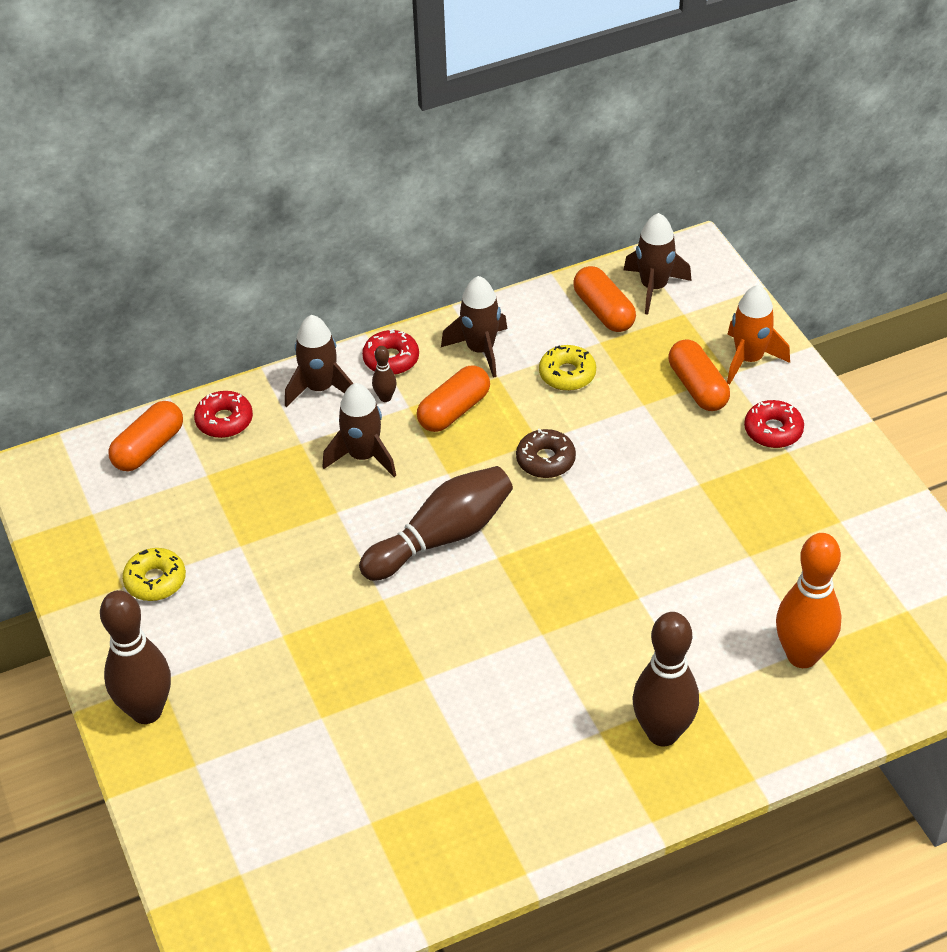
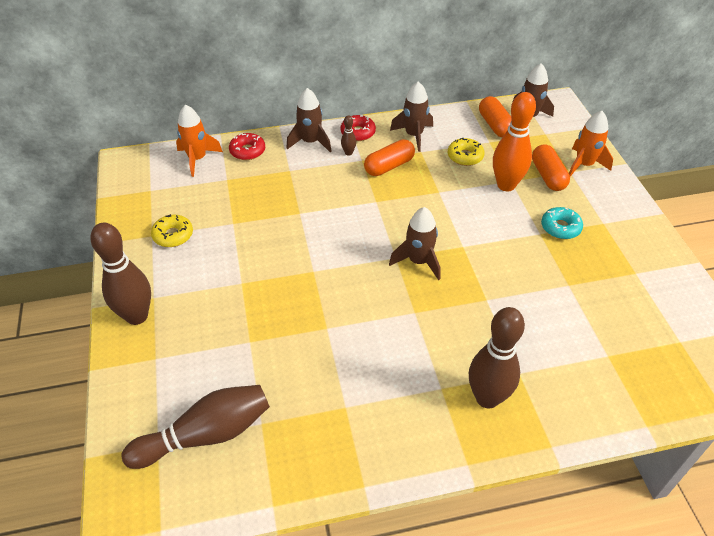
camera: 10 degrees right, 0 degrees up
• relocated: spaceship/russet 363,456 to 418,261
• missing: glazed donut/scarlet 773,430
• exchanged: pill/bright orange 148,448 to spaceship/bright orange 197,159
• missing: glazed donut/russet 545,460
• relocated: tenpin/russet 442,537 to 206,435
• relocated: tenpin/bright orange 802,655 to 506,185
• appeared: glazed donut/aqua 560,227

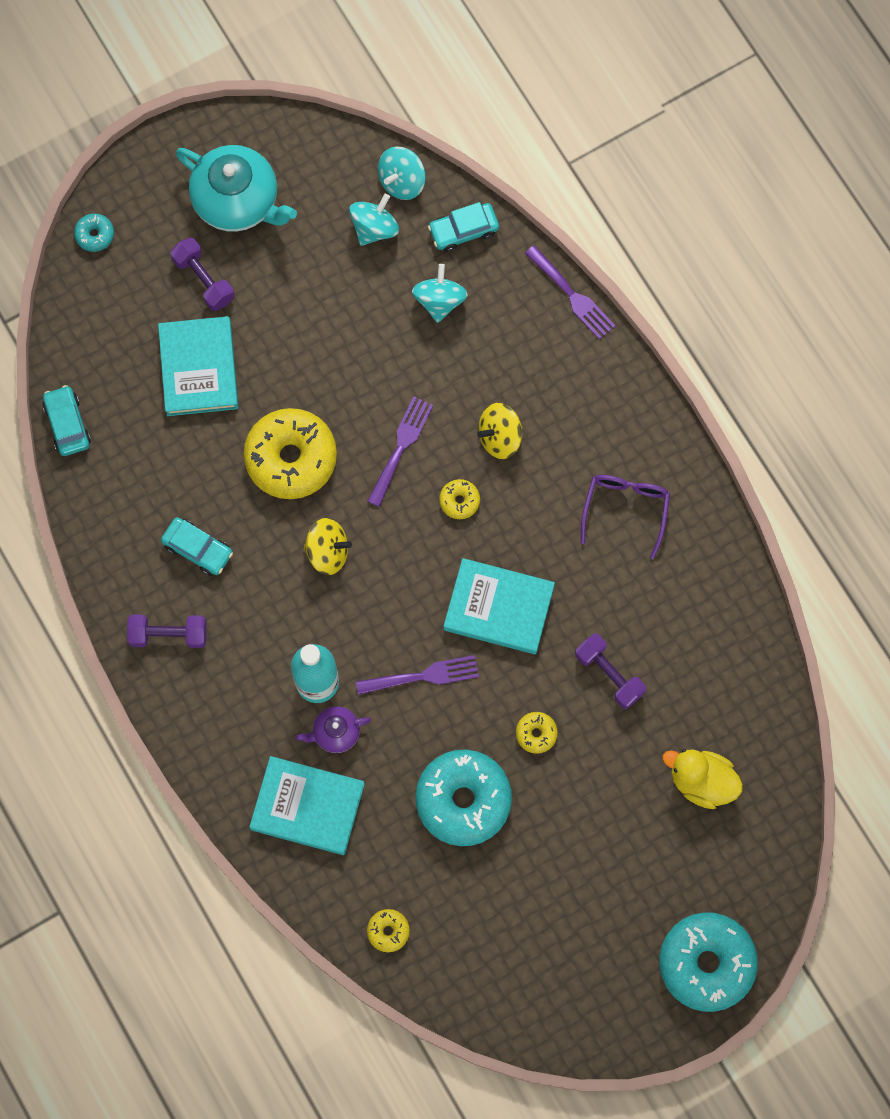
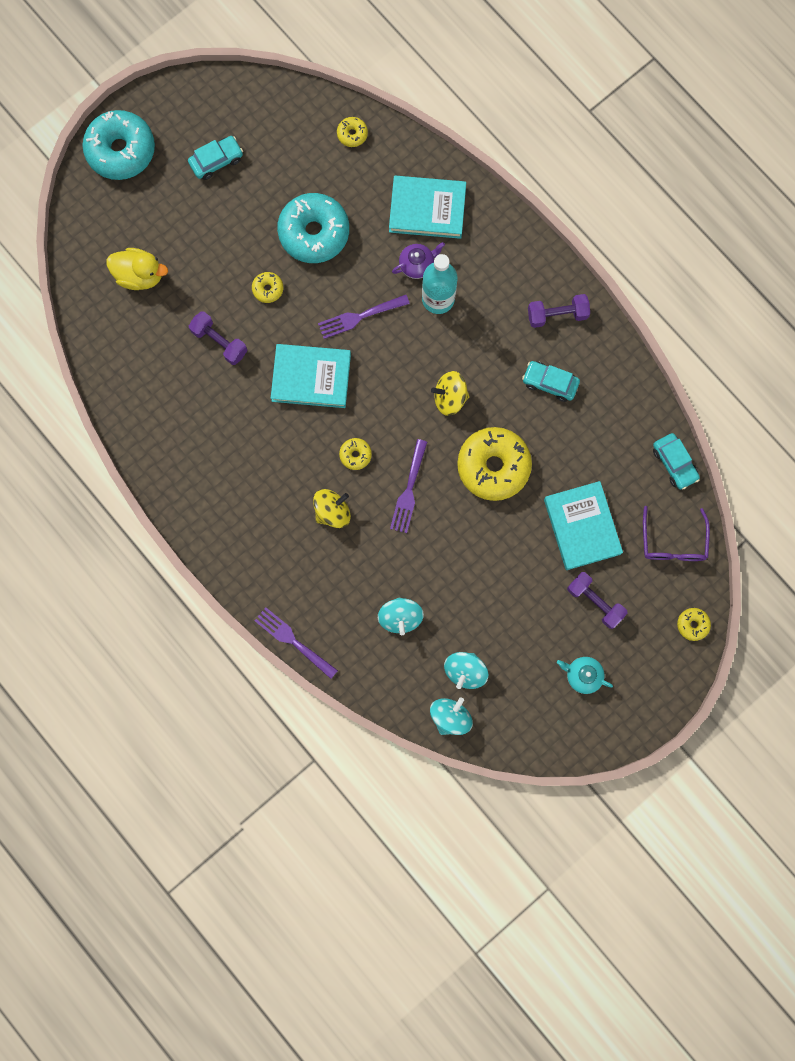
camera: 170 degrees right, 5 degrees up
• size: teapot/aqua 237,201 = 582,675 x0.50
• relocated: automobile/aqua 463,231 to 216,161
• colour: glazed donut/aqua 95,235 to glazed donut/yellow 692,624
• relocated: glasses/violet 625,509 to 673,542

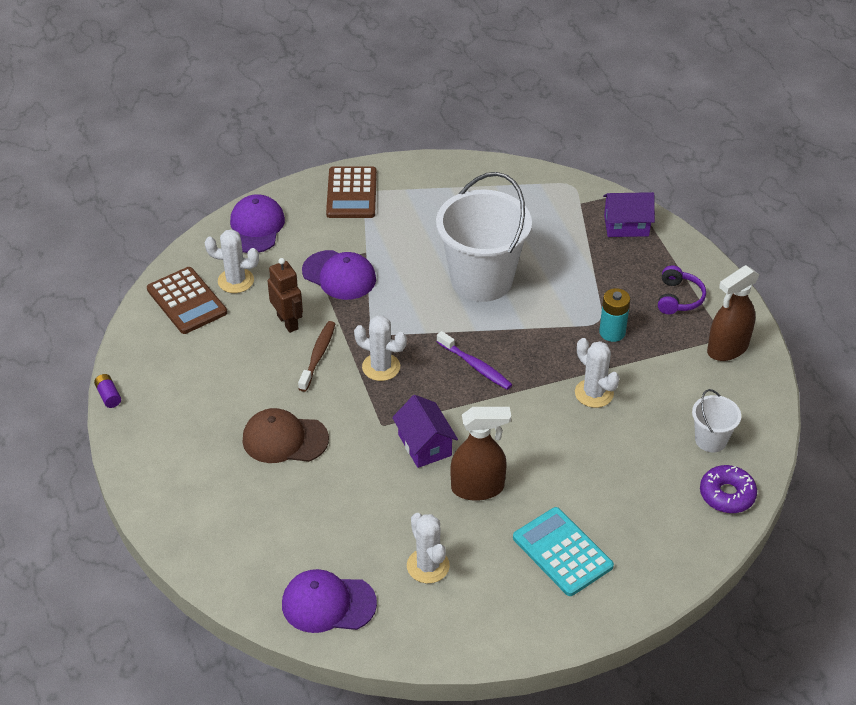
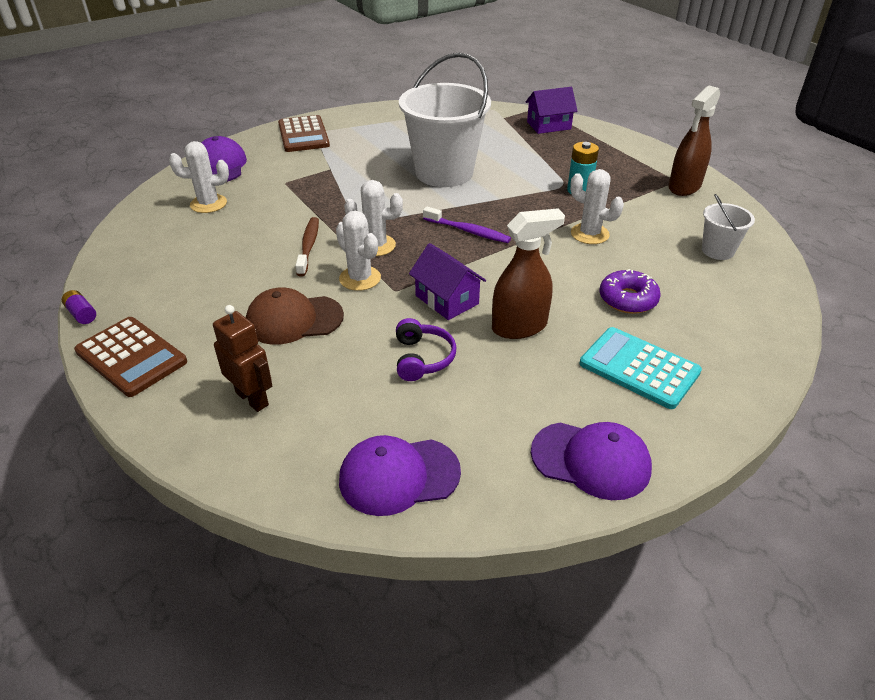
camera: 15 degrees left, 5 degrees down
• relocated: baseball cap/violet 339,275 to 591,460
• relocated: robot figure/russet 288,322 to 252,398
• relocated: headphones/violet 678,298 to 422,358
• relocated: calculator/russet 186,301 to 131,357
• relocated: glazed donut/violet 727,495 to 628,299
• relocated: cactus/snow-white 428,566 to 360,278

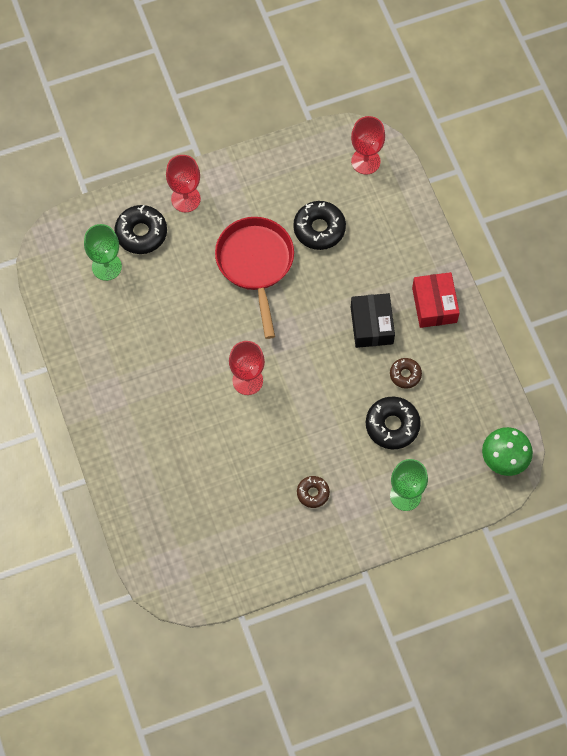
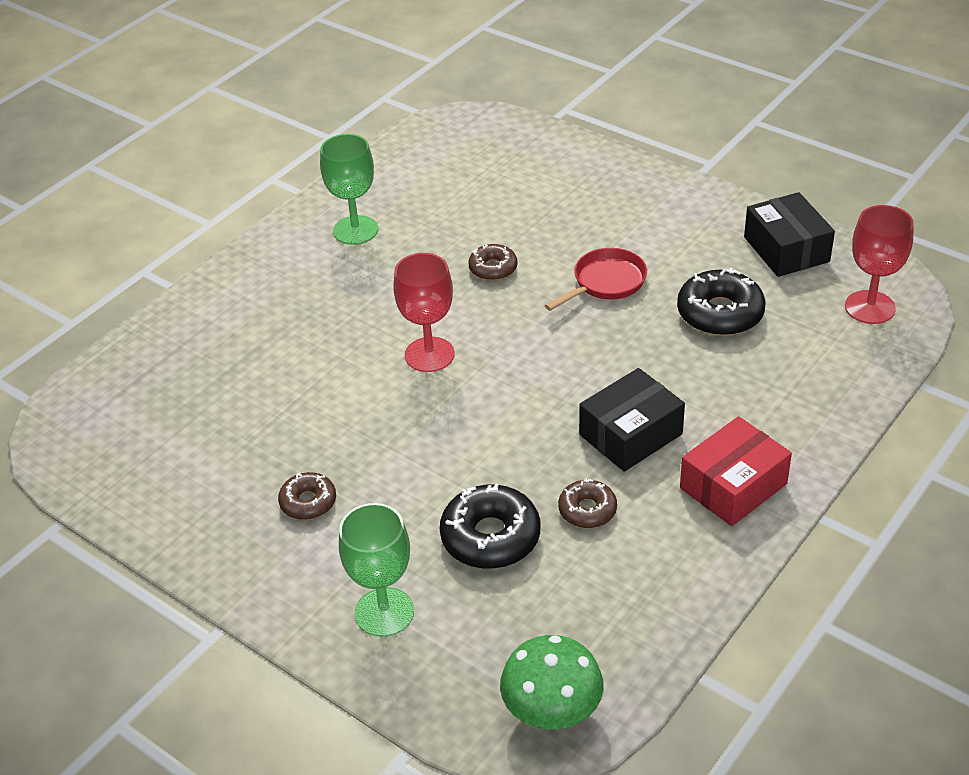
camera: 60 degrees right, 25 degrees down
• missing: wine glass/scarlet 185,199
• missing: glazed donut/ebony 141,233
• size: pan/scarlet 255,264 = 606,282 x0.57
• relocated: wine glass/emerald 106,267 to 355,230
• appeared: parcel/ebony 786,249
• appeared: glazed donut/russet 493,268

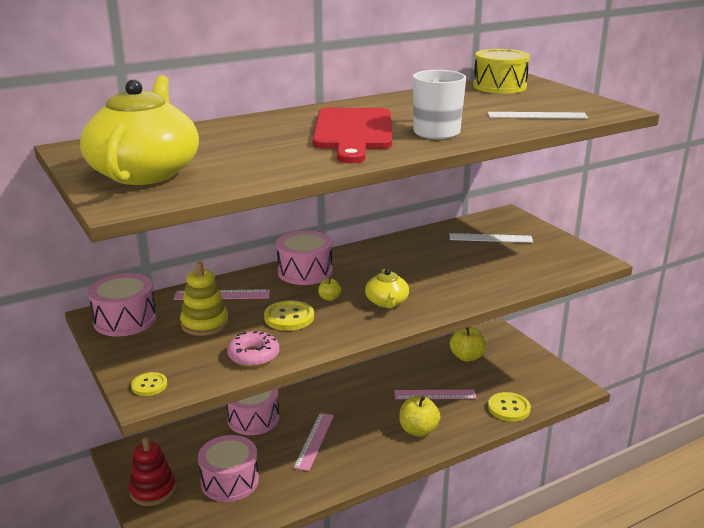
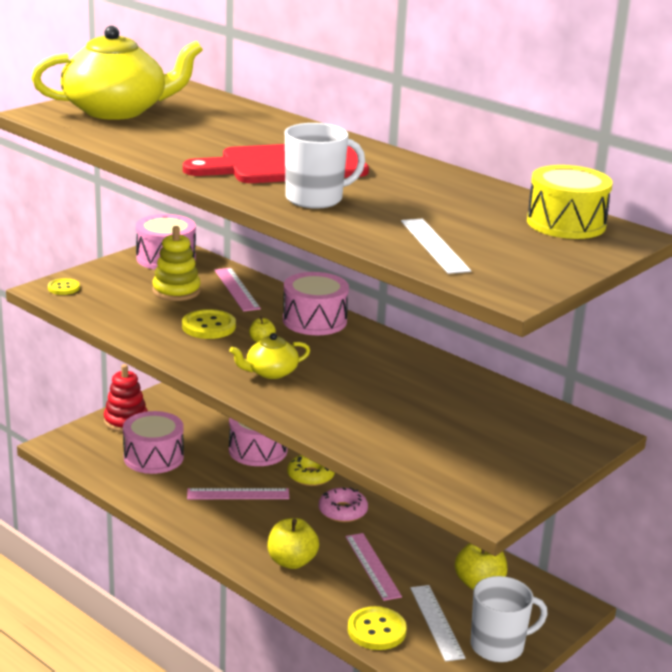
camera: 70 degrees right, 0 degrees up
• relocated: measuring stick/snow-white 490,238 to 436,622
• relocated: glazed donut/pink 253,355 to 342,511
• appeared: glazed donut/yellow 310,476
• appeared: mug/snow-white 498,646

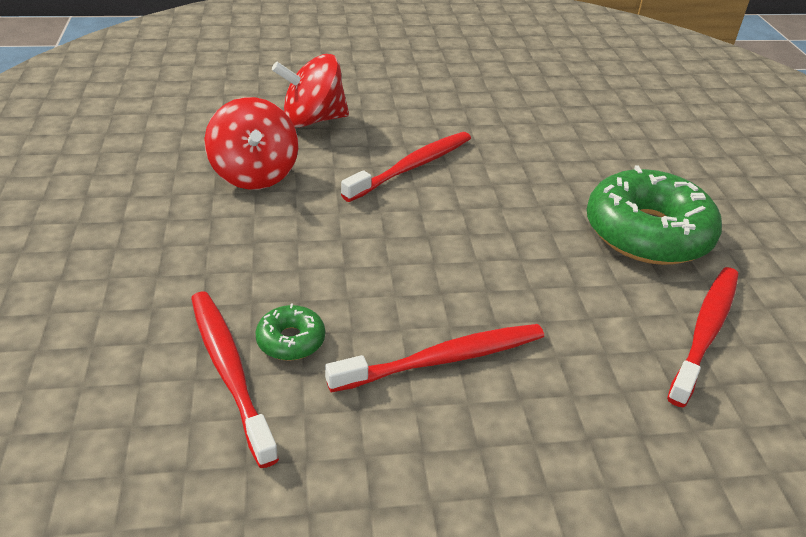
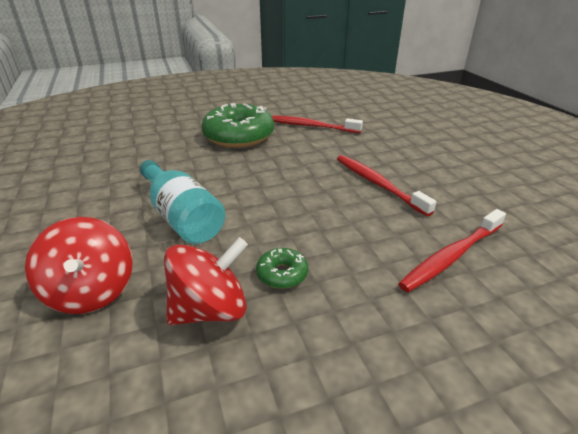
camera: 100 degrees left, 5 degrees down
• exchanged: toothbrush/scarlet 412,167 to bottle/aqua 182,217
• relocated: glazed donut/emerald 291,340 to 282,274

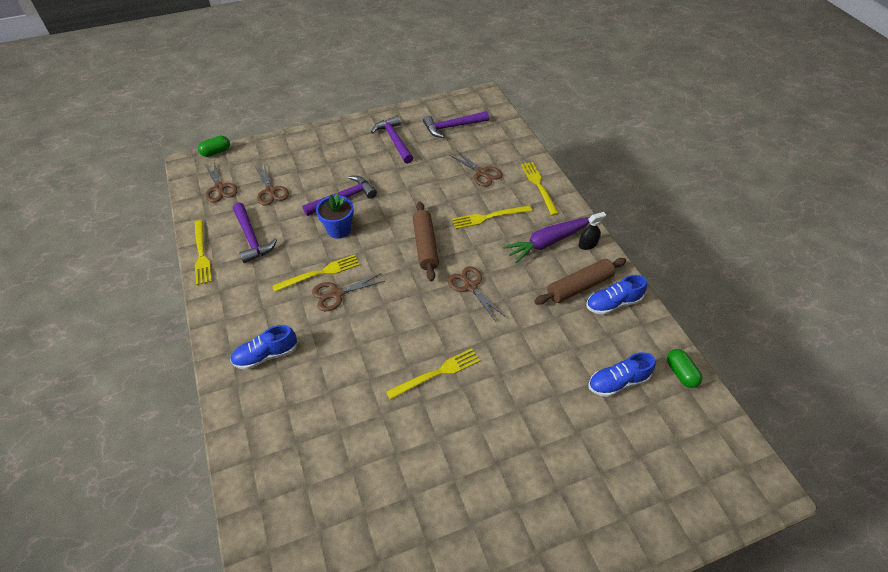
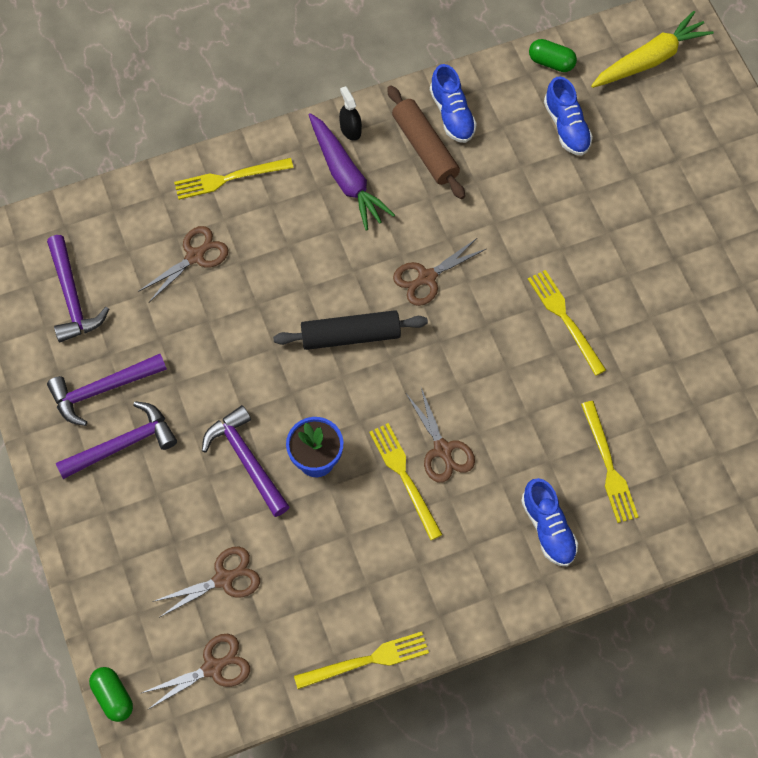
camera: 90 degrees left, 15 degrees up
• relocated: carpenter's hammer/violet 251,238 to 123,444
• colour: pastry roller/russet 425,245 to pastry roller/ebony 350,335
• relocated: dinner fork/yellow 489,217 to 608,466
• spun: pill/emerald 680,373 = 551,62 45 degrees clockwise
• appeared: root vegetable/yellow 650,59

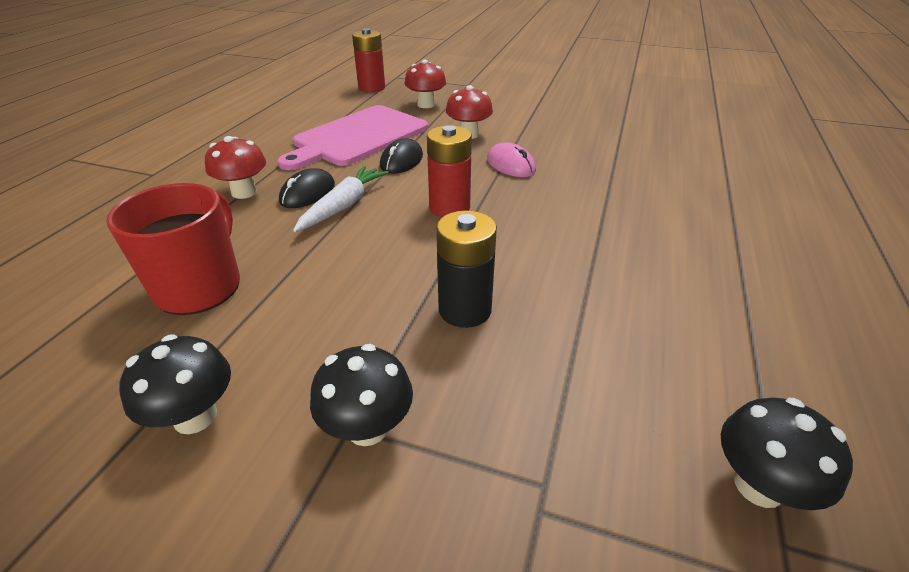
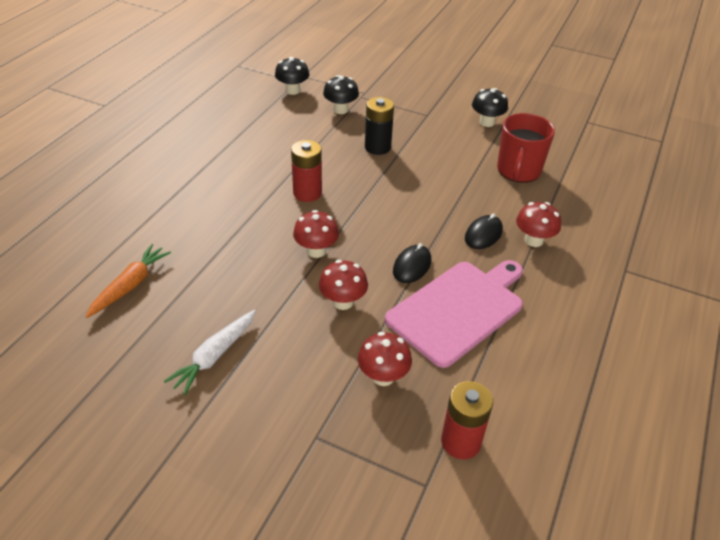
camera: 175 degrees left, 5 degrees up
• relocated: battery/scarlet 449,207 to 307,193
• exchanged: mouse/pink 510,165 to fungus/scarlet 316,251
• relocated: root vegetable/snow-white 343,206 to 214,356
• relocated: fungus/ebony 367,428 to 340,110
• appeared: root vegetable/bright orange 130,285

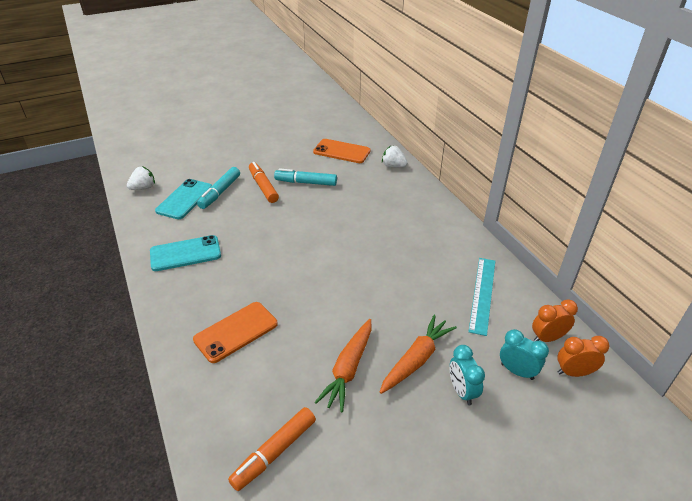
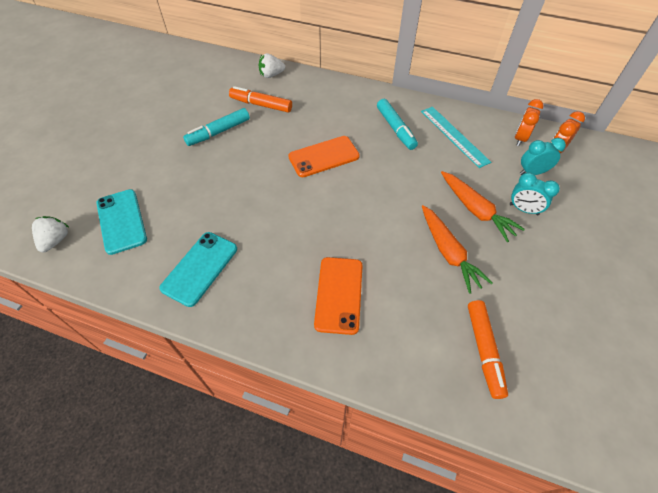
camera: 45 degrees left, 15 degrees up
• relocated: mobile phone/bright orange 341,151 to 324,156
• relocated: marker/bright orange 263,186 to 261,104
• relocated: marker/aqua 220,192 to 395,129
• spun: root vegetable/bright orange 416,359 = 476,210 150 degrees clockwise

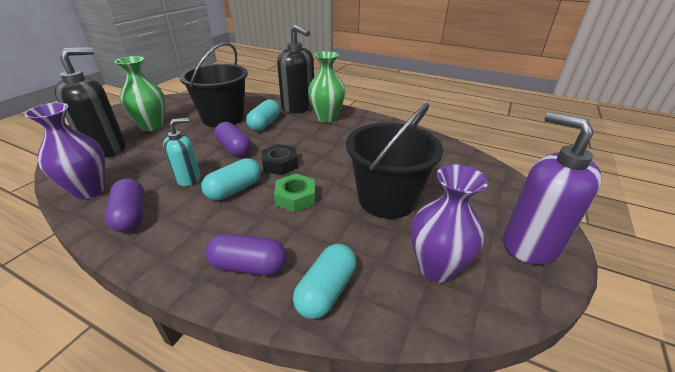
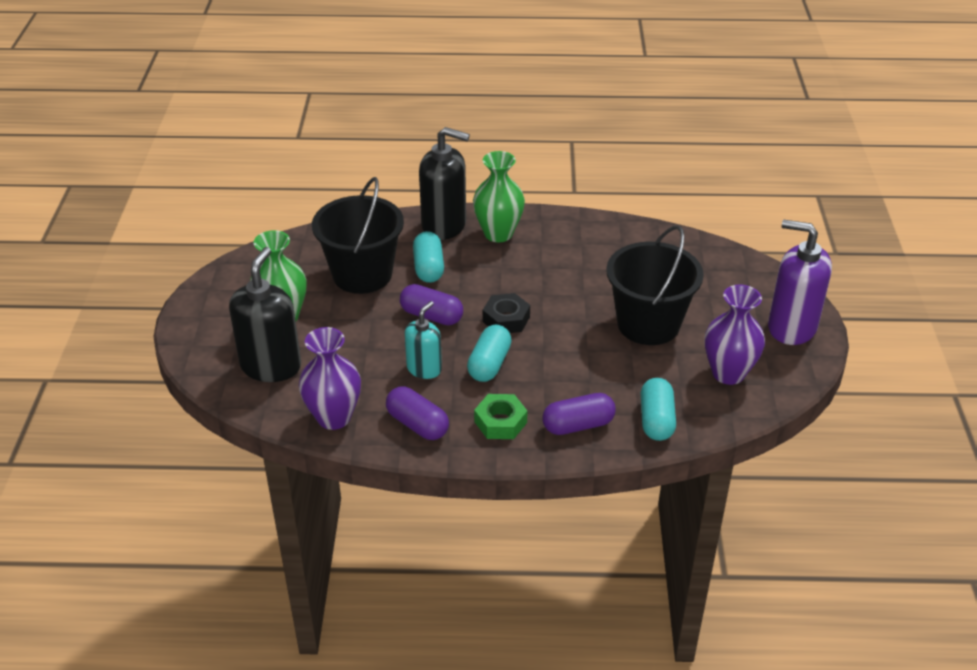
camera: 25 degrees left, 5 degrees up
• relocated: hex nut/emerald 295,198 to 500,422

